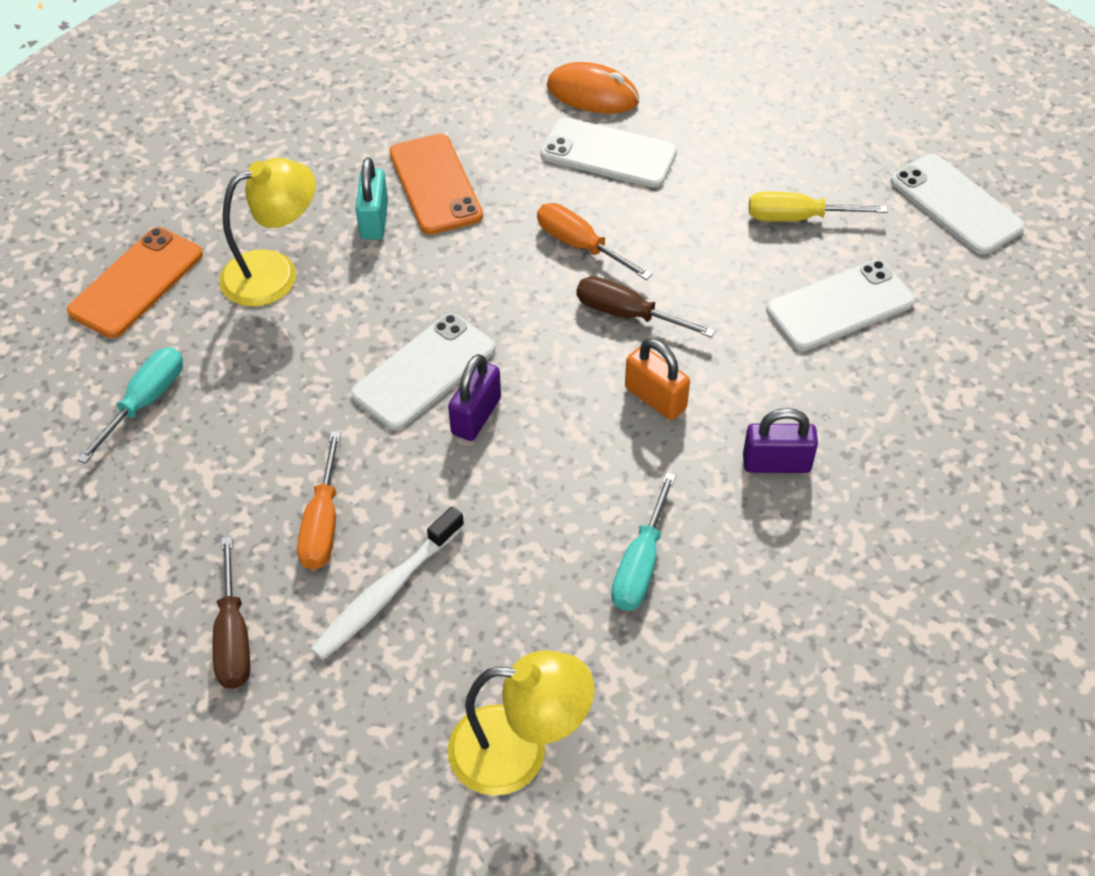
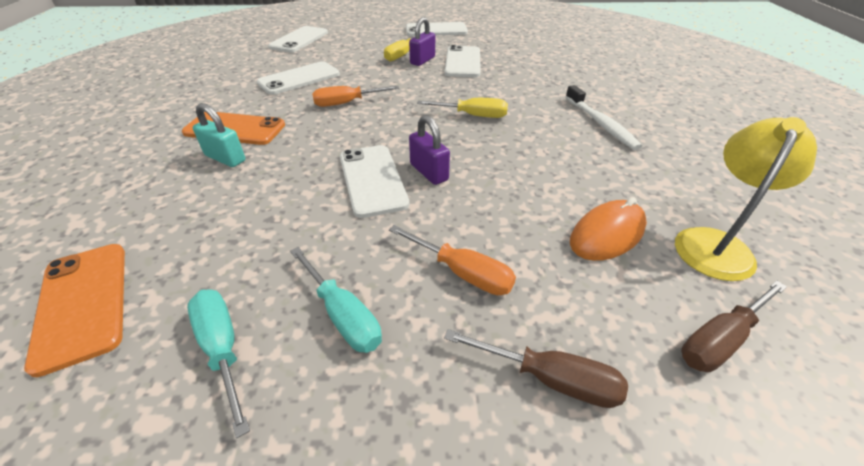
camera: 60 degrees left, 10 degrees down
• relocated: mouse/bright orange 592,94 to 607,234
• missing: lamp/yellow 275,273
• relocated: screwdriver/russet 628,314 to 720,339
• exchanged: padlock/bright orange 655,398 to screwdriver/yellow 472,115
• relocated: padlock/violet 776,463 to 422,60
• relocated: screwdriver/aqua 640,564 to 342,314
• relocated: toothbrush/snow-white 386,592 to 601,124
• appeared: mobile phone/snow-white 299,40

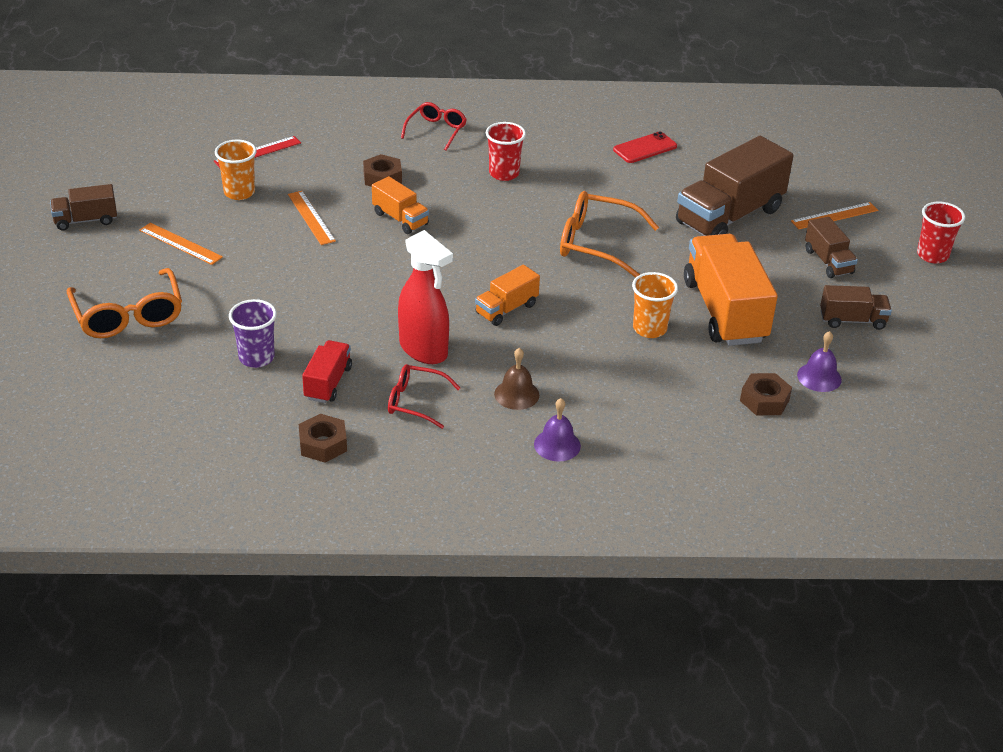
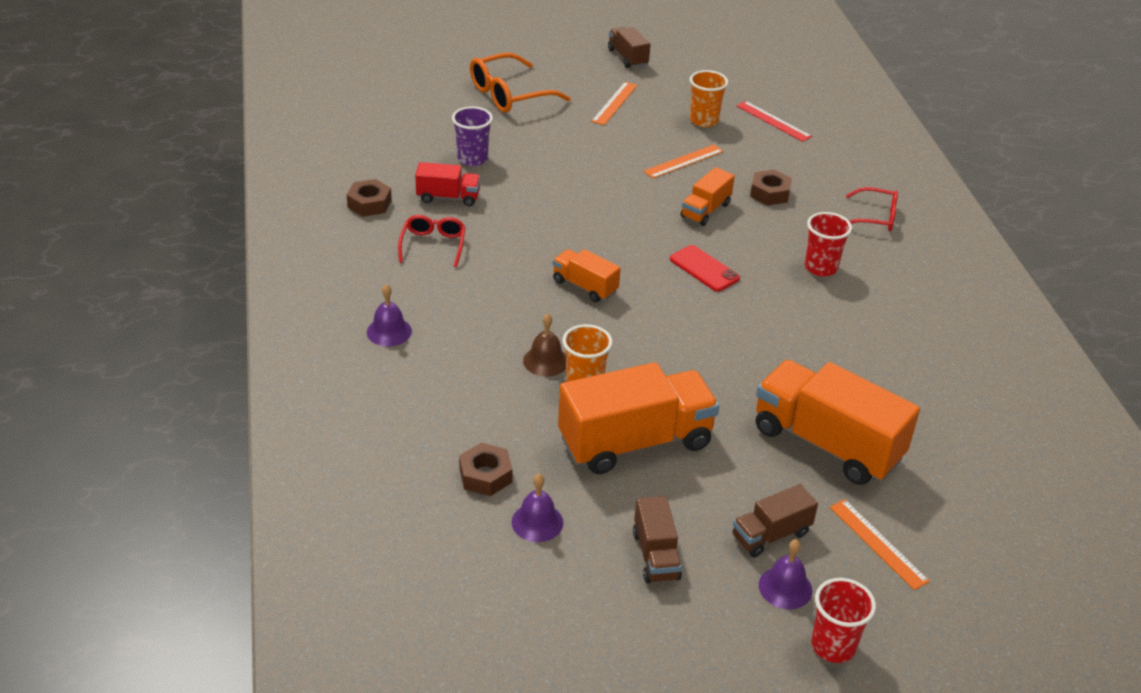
camera: 80 degrees right, 0 degrees up
• relocated: mobile phone/scarlet 645,148 to 704,269
• colour: lorry/russet 729,216 to lorry/bright orange 826,444
• missing: glasses/bright orange 596,243
• missing: spray cleaner/scarlet 424,350
• relocated: school bell/russet 516,394 to 545,361
• appeared: school bell/violet 785,587

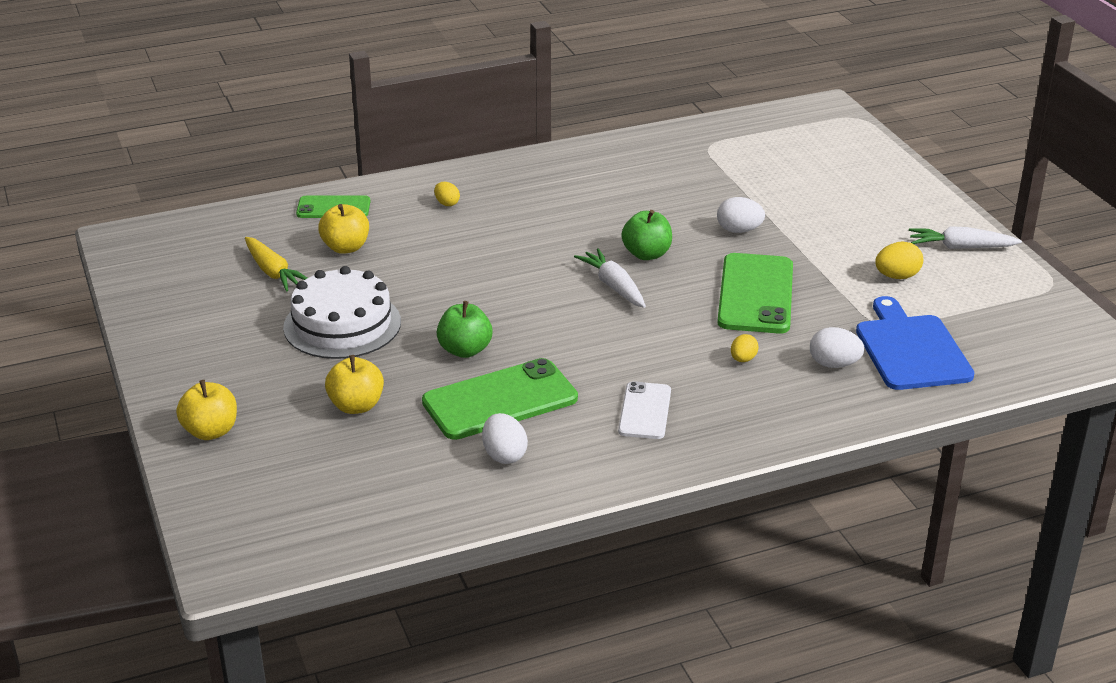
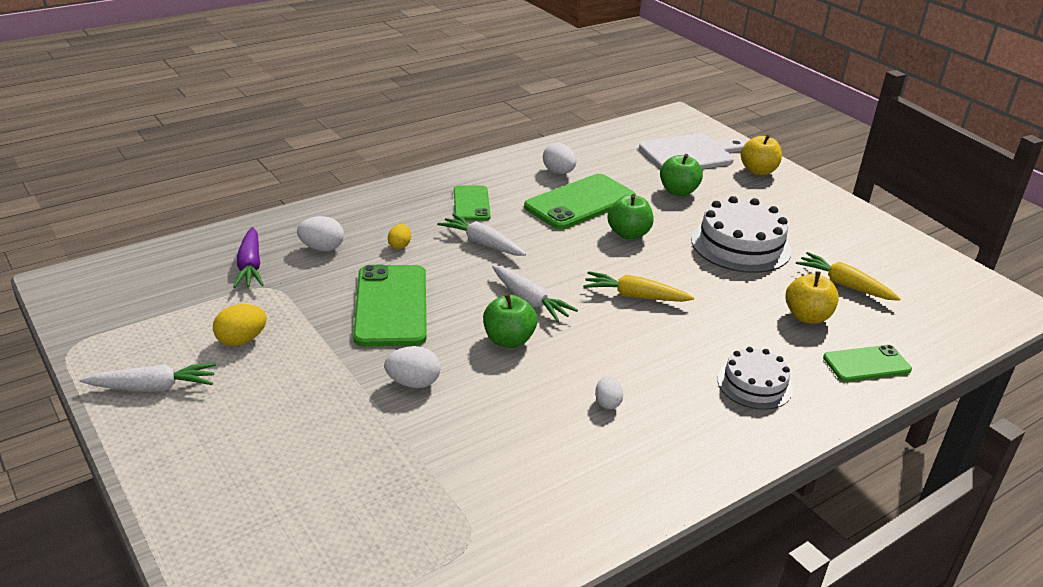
camera: 165 degrees right, 0 degrees up
• exchanged: toy egg/yellow 447,203 to layer cake/snow-white 754,384
• exchanged: bread board/royal blue 911,349 to root vegetable/violet 250,266
• colour: toy apple/yellow 356,406 to toy apple/emerald 678,191
• colour: mobile phone/snow-white 645,411 to mobile phone/emerald 471,204
• appeared: bread board/snow-white 690,154
• appeared: root vegetable/snow-white 482,243
• appeared: root vegetable/yellow 635,296
• appeared: toy egg/snow-white 607,403

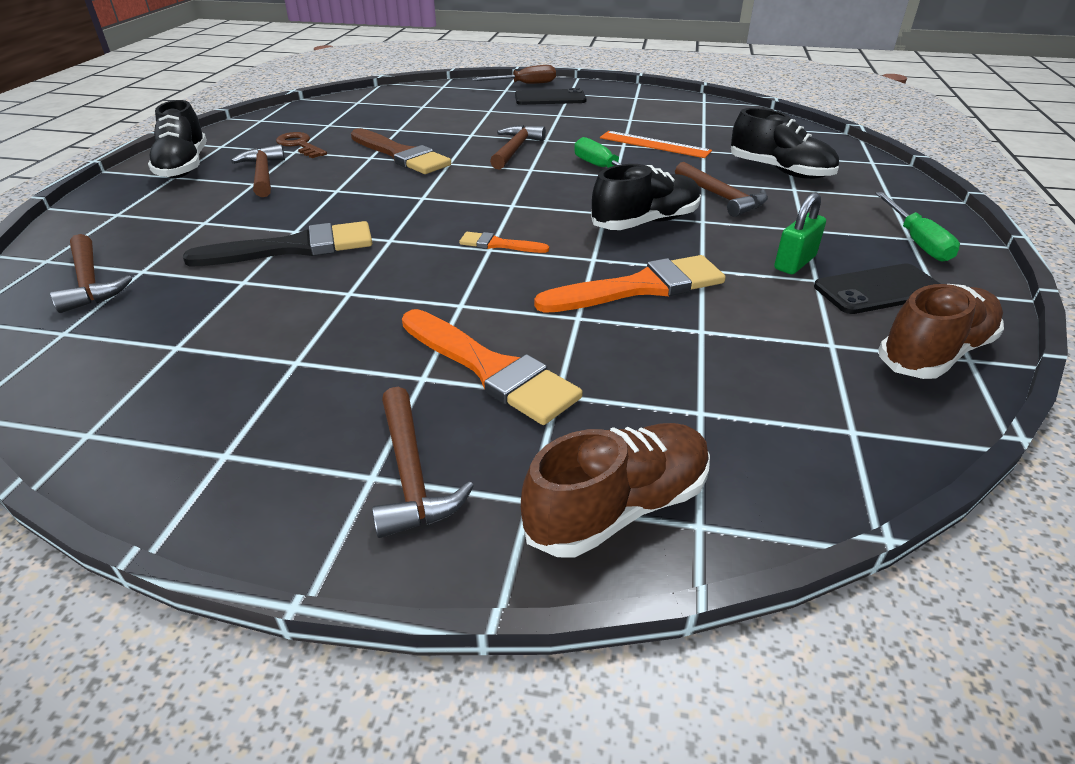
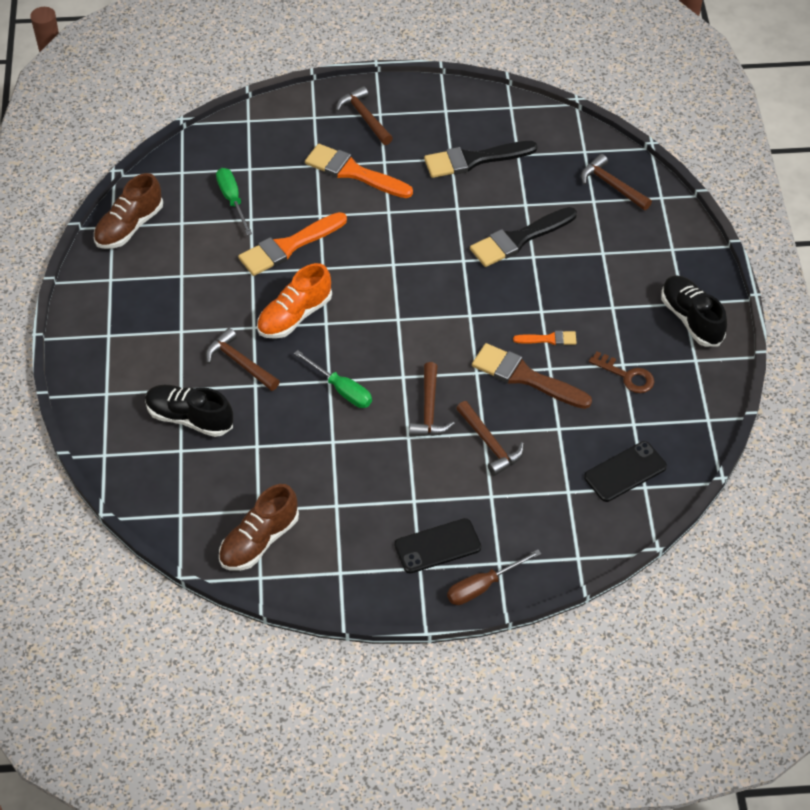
camera: 165 degrees right, 15 degrees up
• missing: measuring stick/bright orange 654,144
• relocated: carpenter's hammer/russet 263,174 to 490,444
• colour: sneaker/ebony 645,222 to sneaker/bright orange 294,316
• missing: padlock/emerald 794,263
• relocated: screwdriver/emerald 916,241 to 232,200
• relocated: brush/bright orange 498,244 to 549,339
• relocated: mobile phone/ebony 878,290 to 625,472
• relocated: sneaker/russet 618,507 to 259,541
• appeared: brush/ebony 474,160

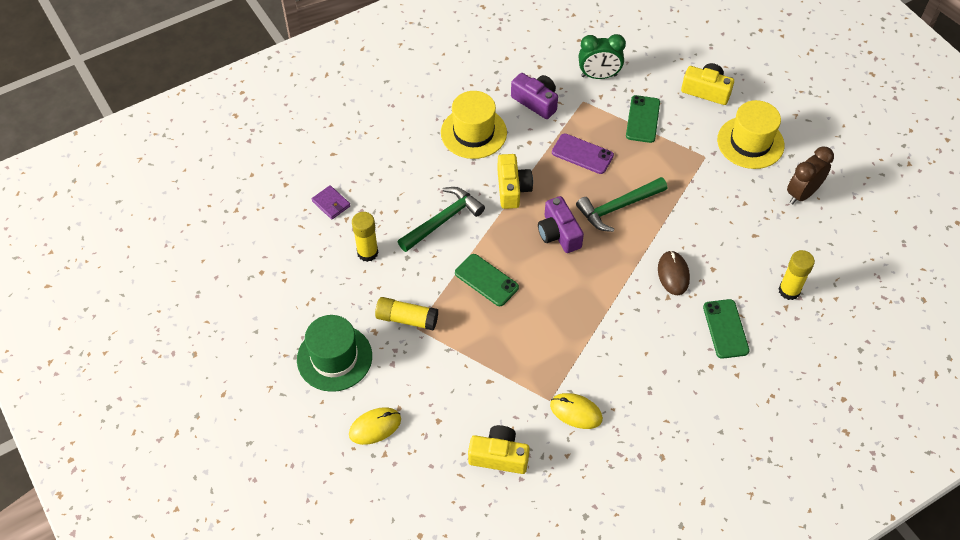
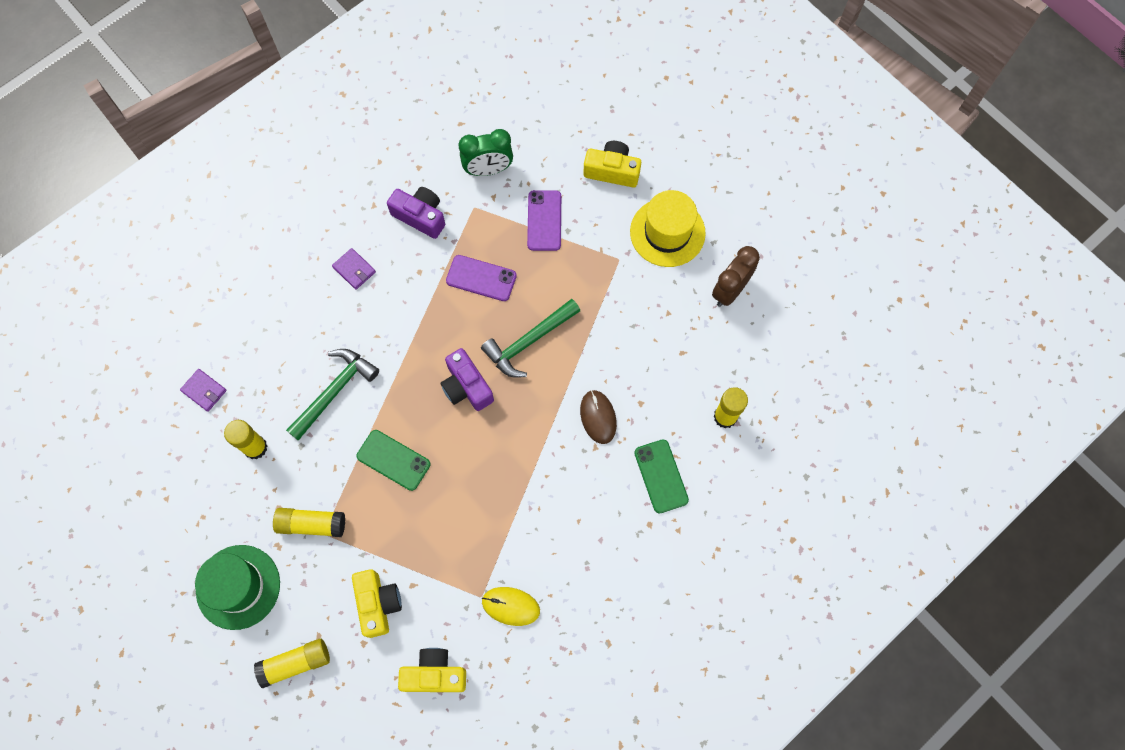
camera: 10 degrees left, 15 degrees up
• exchanged: top hat/yellow 473,133 to card wallet/violet 354,270
• colour: mobile phone/emerald 643,119 to mobile phone/violet 544,221
• relocated: camera/yellow 512,189 to 378,603
• exchanged: mouse/yellow 375,427 to glue stick/yellow 295,663

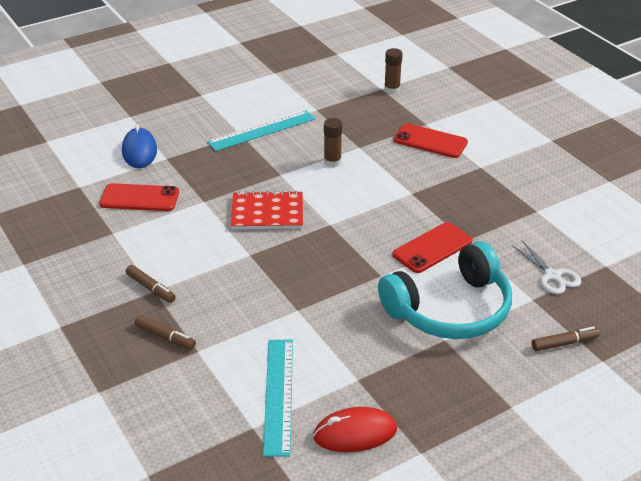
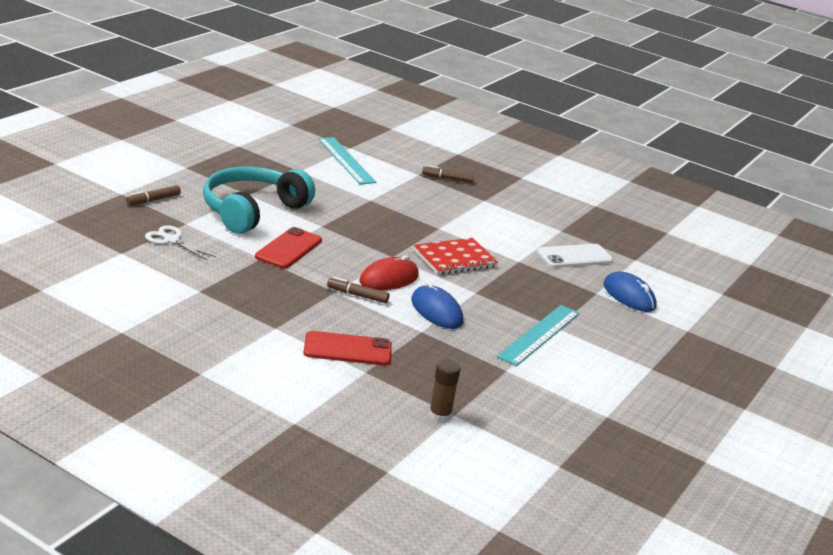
camera: 150 degrees right, 10 degrees down
• exchanged: glue stick/russet 332,162 to mouse/royal blue 436,311
• colour: mobile phone/scarlet 139,198 to mobile phone/snow-white 574,257
• relocated: marker/russet 151,288 to 357,295
• relocated: mouse/scarlet 355,433 to 389,279

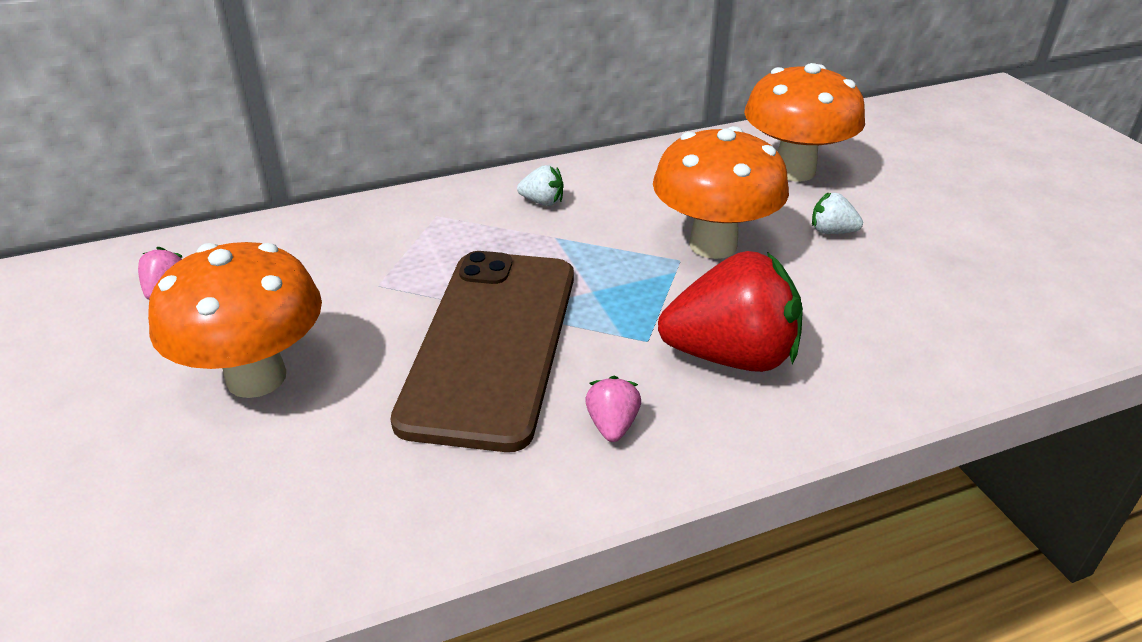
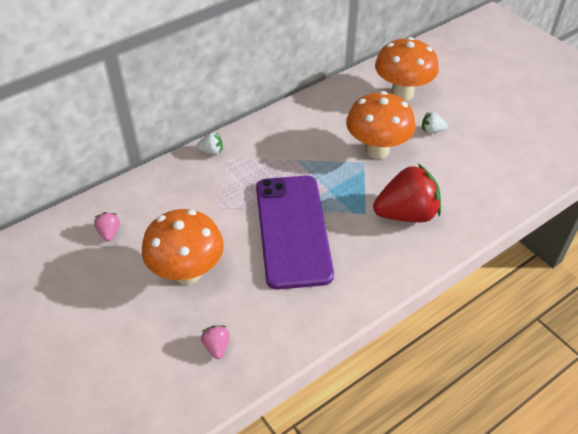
camera: 15 degrees left, 10 degrees up
• relocated: toy strawberry/snow-white 542,202 to 211,152
• colour: mobile phone/russet 492,344 to mobile phone/violet 293,230
• relocated: toy strawberry/pink 612,425 to 217,347

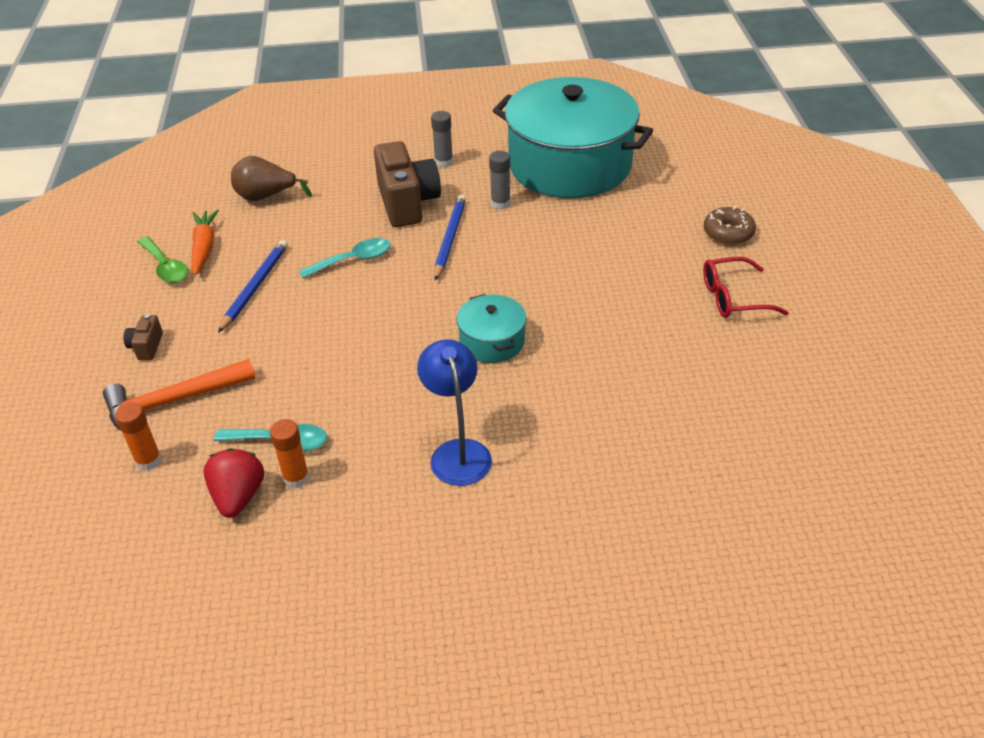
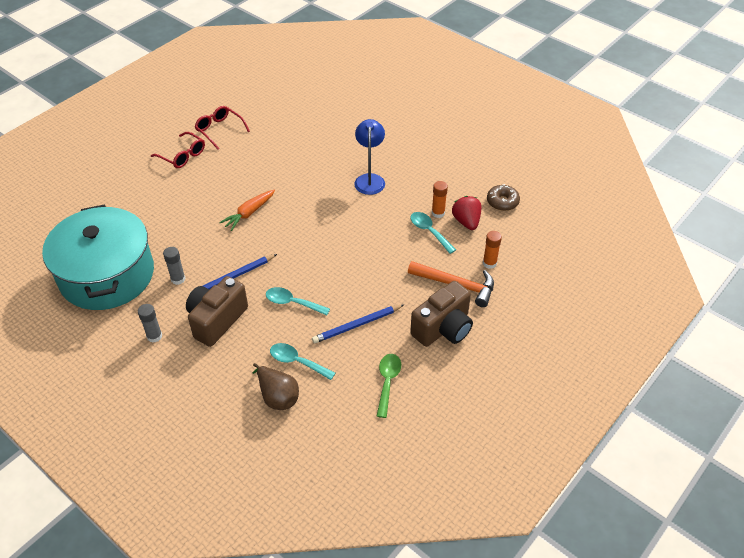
camera: 135 degrees left, 5 degrees up
• relocated: glazed donut/russet 728,233 to 502,202
• relocated: root vegetable/bright orange 204,247 to 249,213
• missing: pot/aqua 492,341
• size: camera/russet 146,347 = 443,328 x2.24
• spun: lamp/royal blue 457,452 = 370,179 150 degrees clockwise
• spun: toy strawberry/scarlet 238,496 = 466,221 120 degrees clockwise
• appeared: glasses/scarlet 219,130
• appeared: spoon/aqua 297,362

